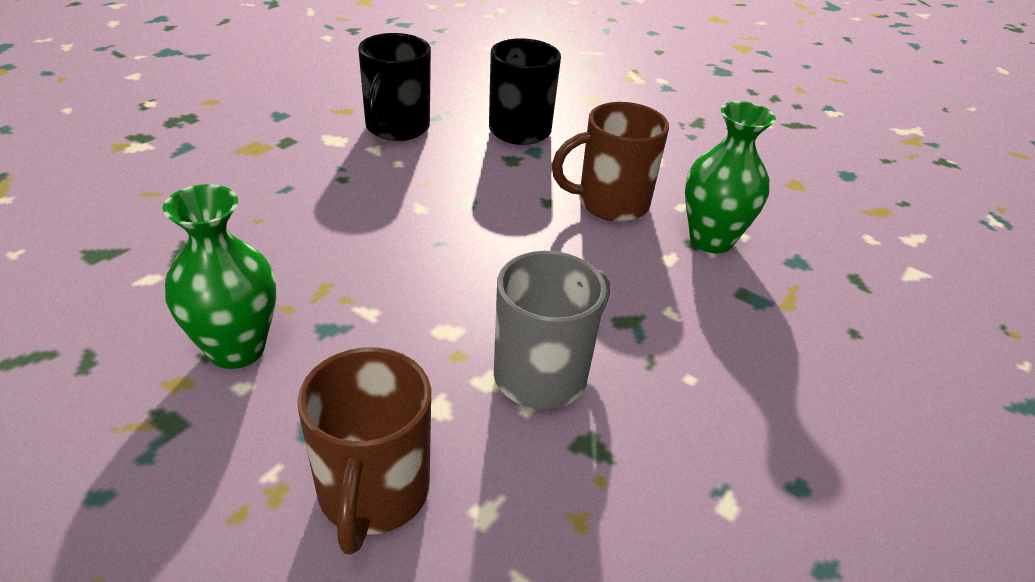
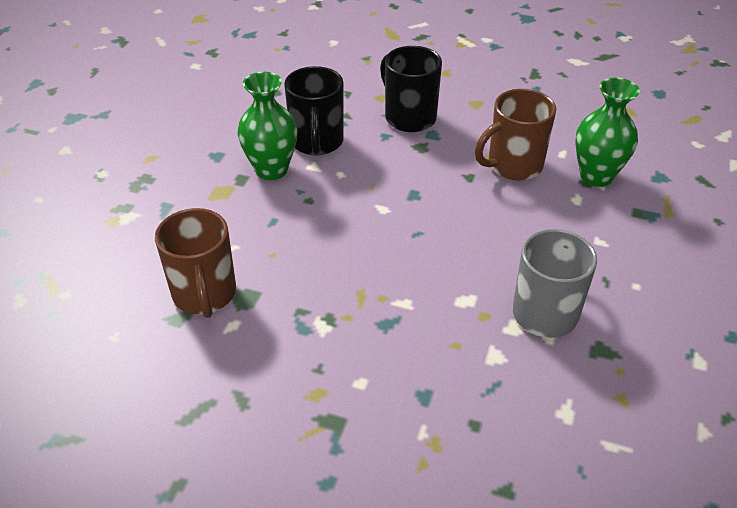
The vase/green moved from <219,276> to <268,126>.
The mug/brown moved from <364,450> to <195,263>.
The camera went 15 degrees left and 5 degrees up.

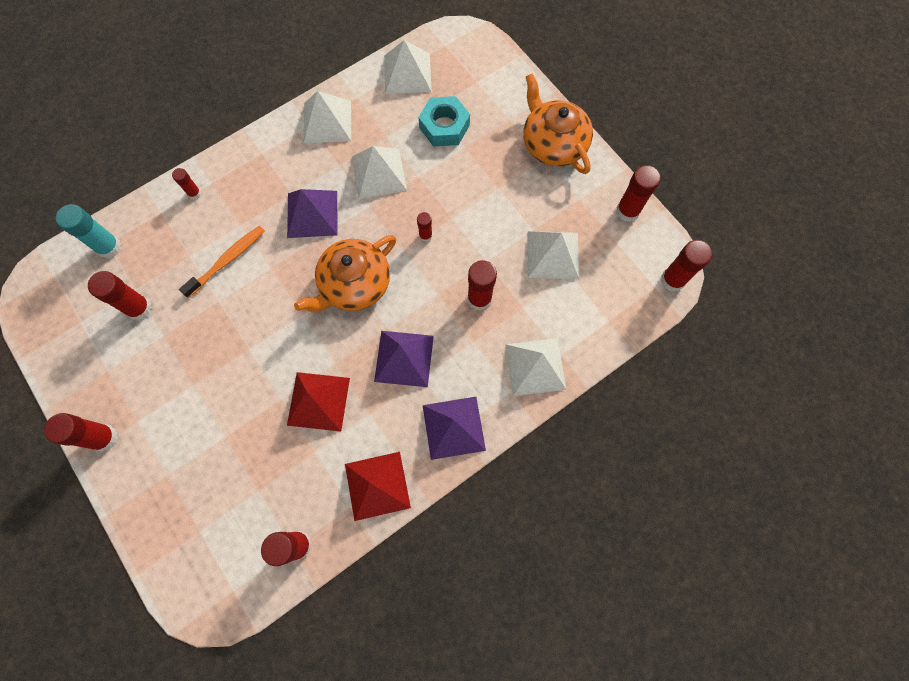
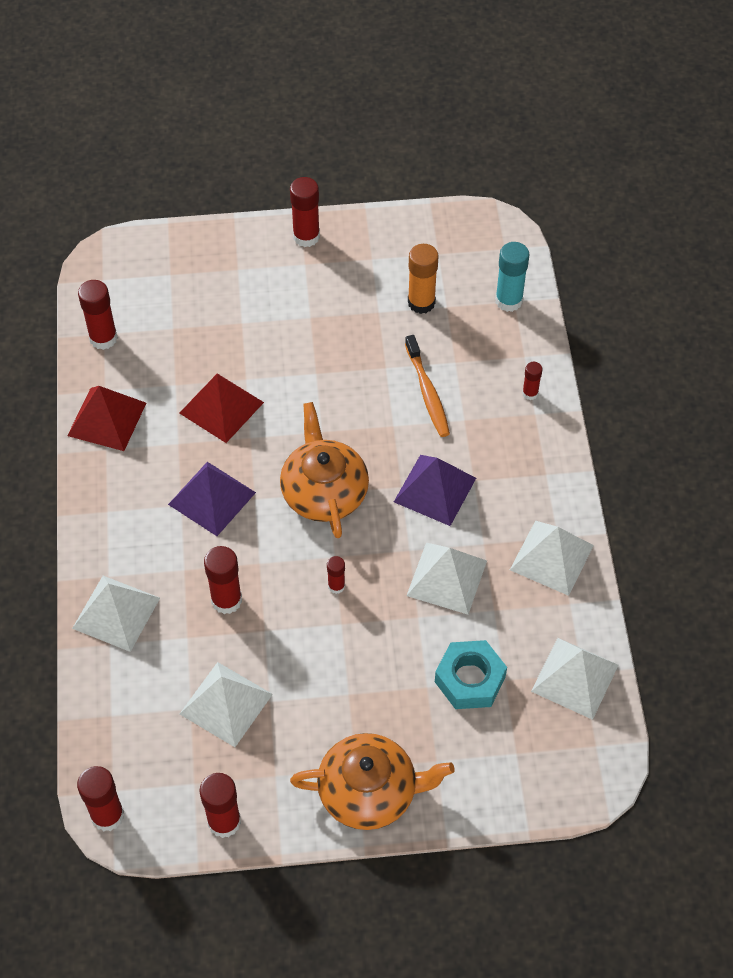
The pyramid/purple at <454,428> disappeared.
The glue stick/red at <120,295> became the glue stick/orange at <423,279>.
The camera went 120 degrees right and 15 degrees down.

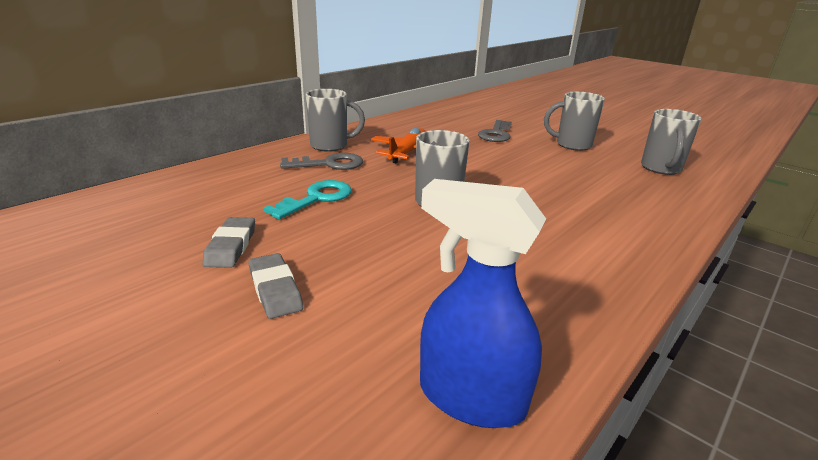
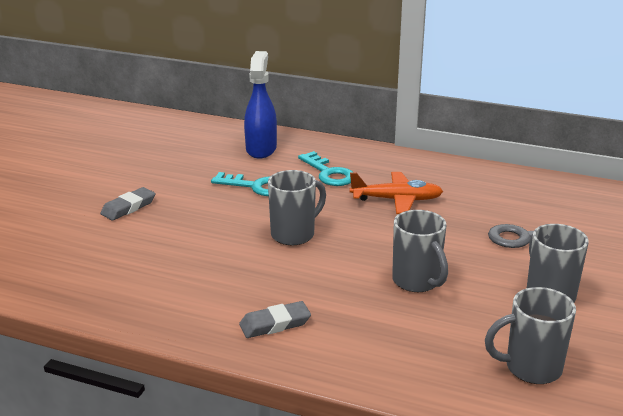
The eraser/grey moved from <228,242> to <275,319>.
The mug/grey moved from <335,120> to <420,251>.
The spray bottle/blue moved from <483,303> to <260,105>.
The key/grey at <321,161> became the key/turquoise at <325,168>.
The camera went 70 degrees right and 0 degrees up.

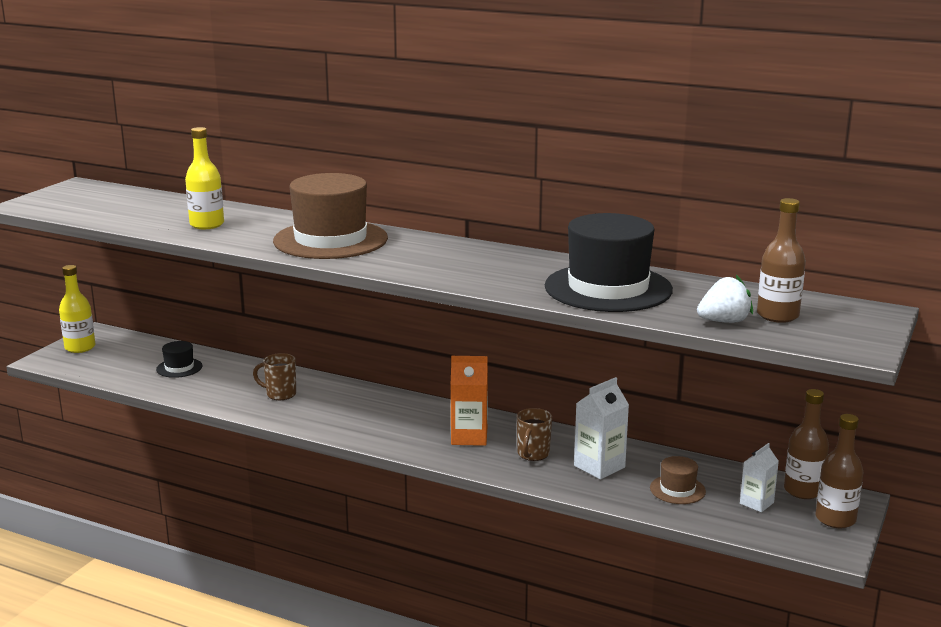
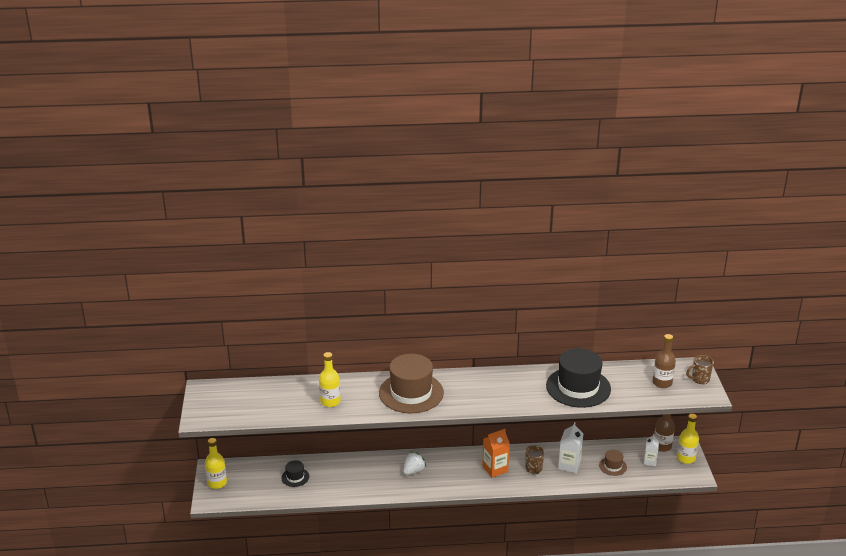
The mug/brown moved from <274,376> to <700,369>.
The strawberry/white moved from <725,299> to <414,463>.
The bottle/brown at <839,471> became the bottle/yellow at <688,439>.
The camera went 30 degrees left and 10 degrees up.

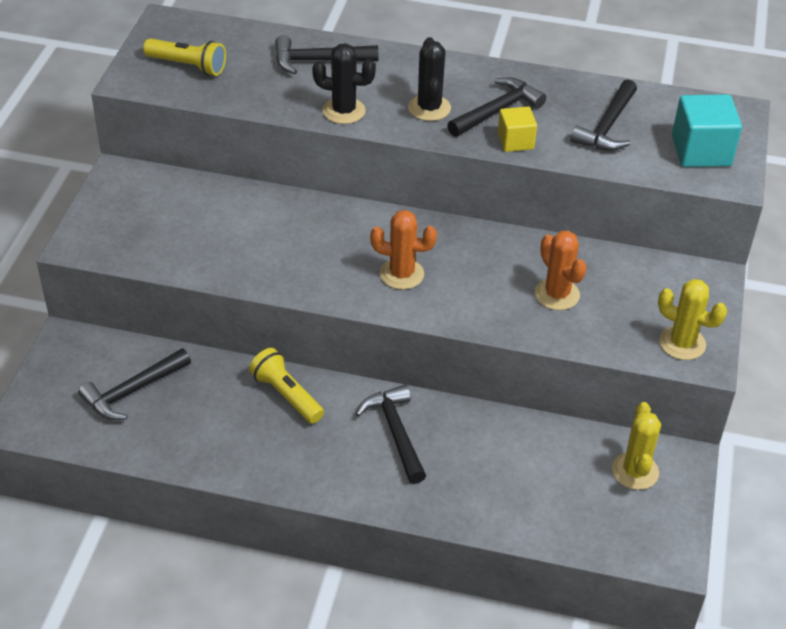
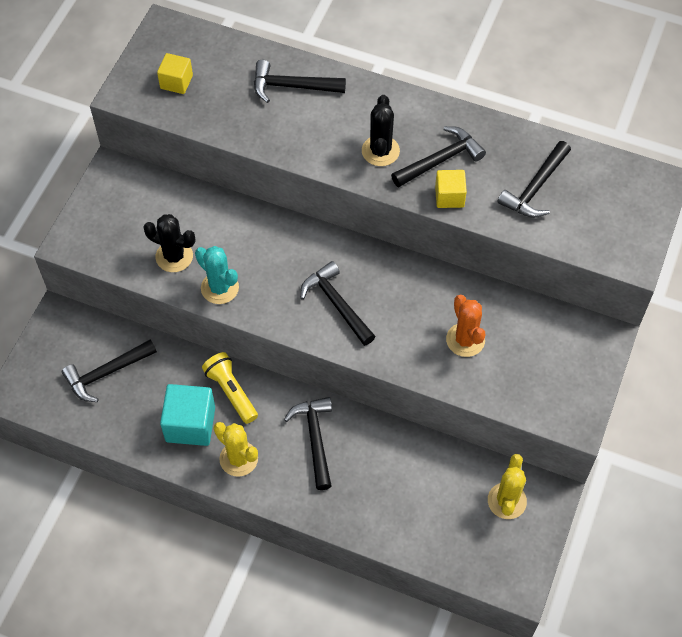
The cactus/turquoise at <217,275> appeared.
The cactus/black moved from <344,83> to <169,243>.
The cactus/yellow moved from <692,319> to <236,449>.
The cube/turquoise moved from <707,130> to <187,415>.
The flashlight/yellow at <184,57> was replaced by the cube/yellow at <175,73>.
The cactus/orange at <403,250> was replaced by the hammer/black at <338,303>.
The camera went 10 degrees right and 15 degrees up.

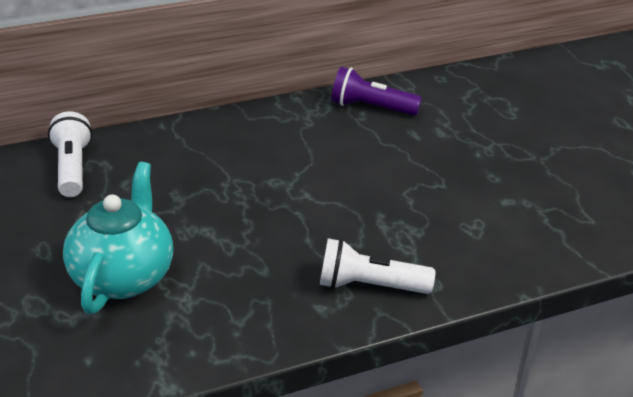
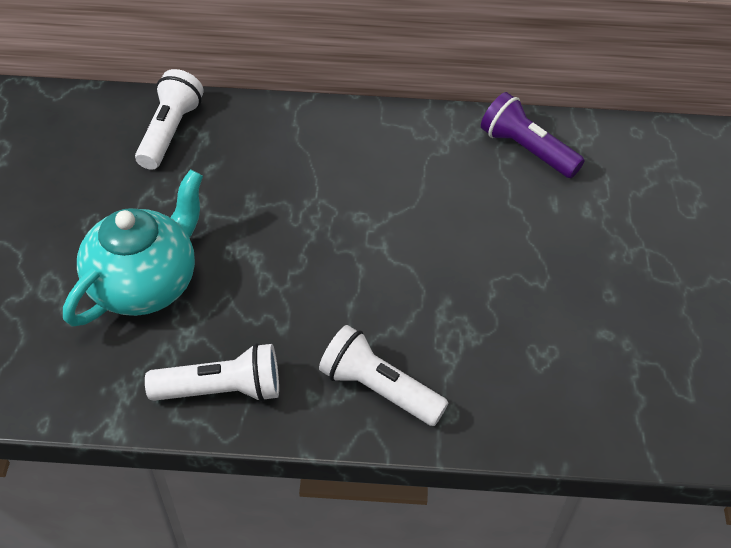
The flashlight/white at <212,372> appeared.
The camera went 25 degrees right and 15 degrees up.

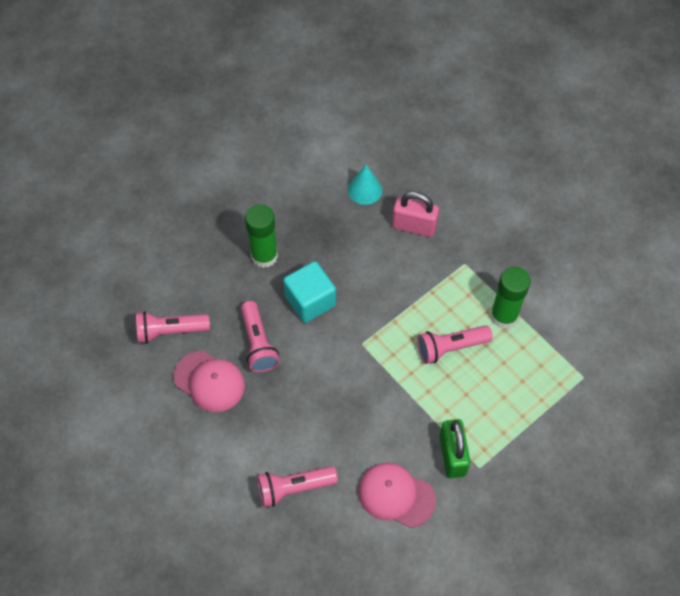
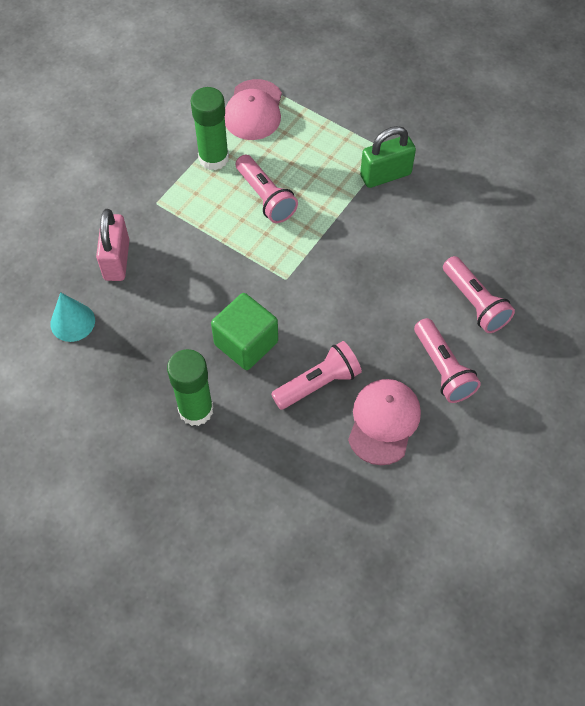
The flashlight/pink moved from <173,327> to <447,360>.
The cap/pink moved from <397,495> to <253,109>.
The cube/turquoise at <309,292> became the cube/green at <244,331>.
The camera went 105 degrees left and 0 degrees up.

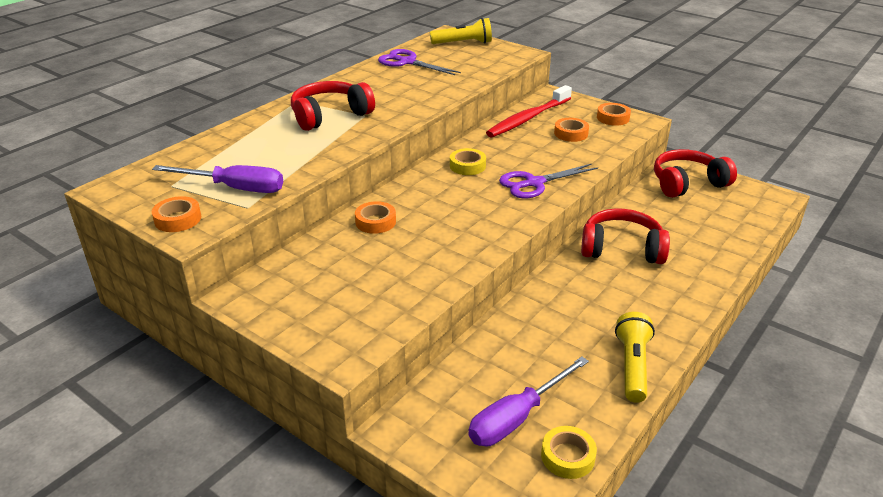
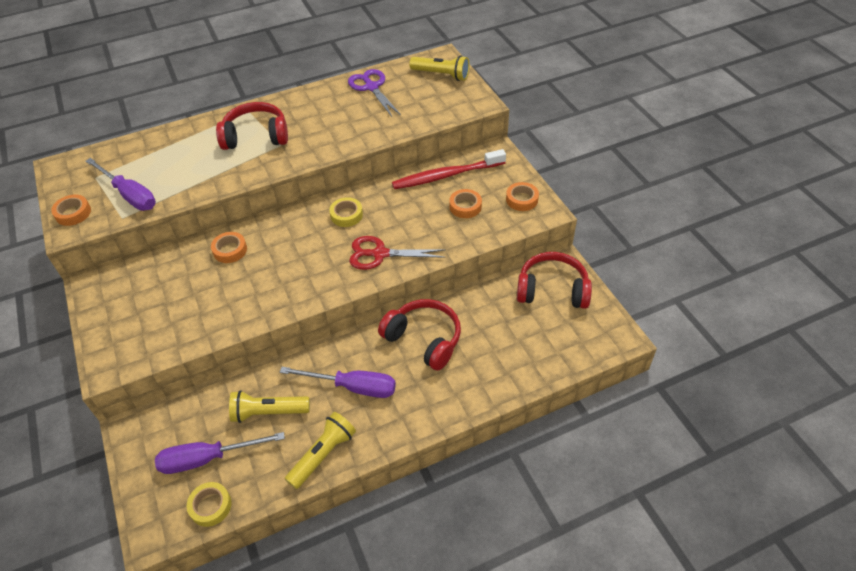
The flashlight/yellow at <269,406> appeared.
The screwdriver/purple at <338,382> appeared.
The scissors/purple at <548,180> became the scissors/red at <397,253>.
The camera went 30 degrees right and 15 degrees up.

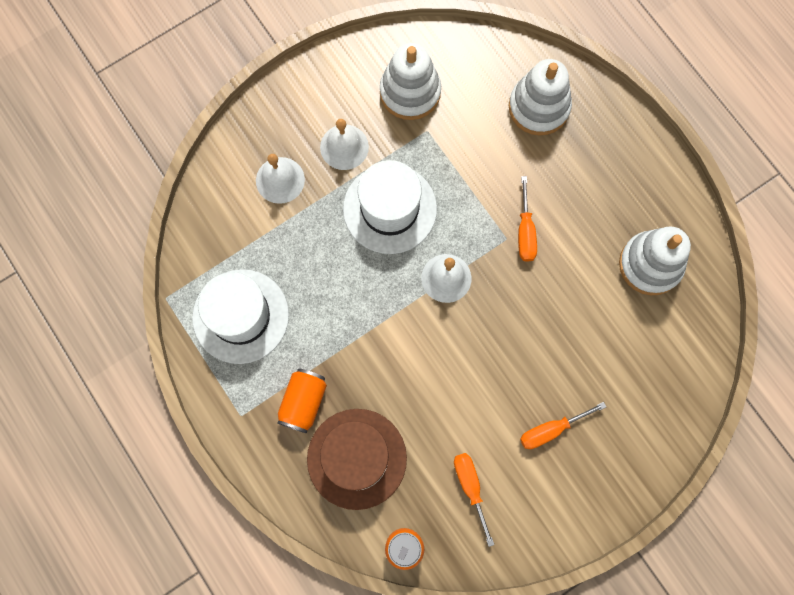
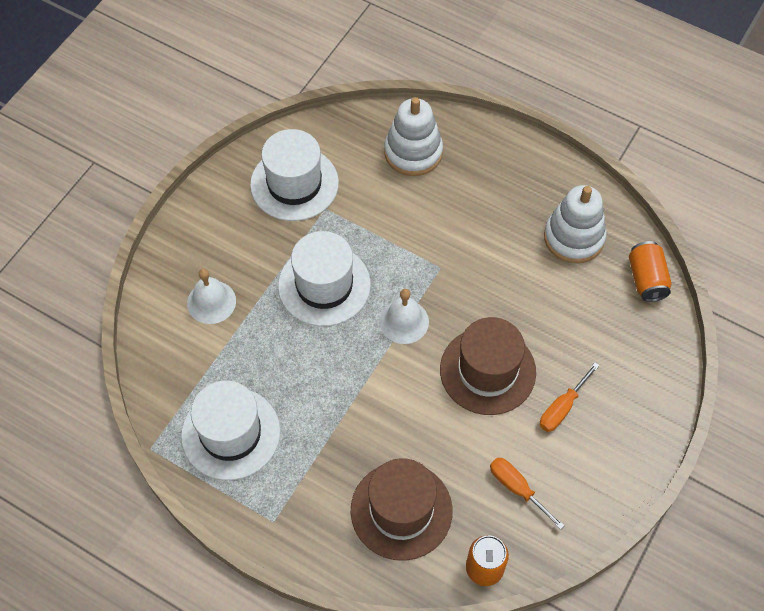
The bell/white at <344,144> disappeared.
The screwdriver/orange at <527,219> disappeared.
The hat/brown at <488,366> appeared.
The can/orange moved from <302,400> to <650,271>.
The stacking toy/white at <410,81> was replaced by the hat/white at <294,175>.
The camera went 25 degrees left and 15 degrees down.

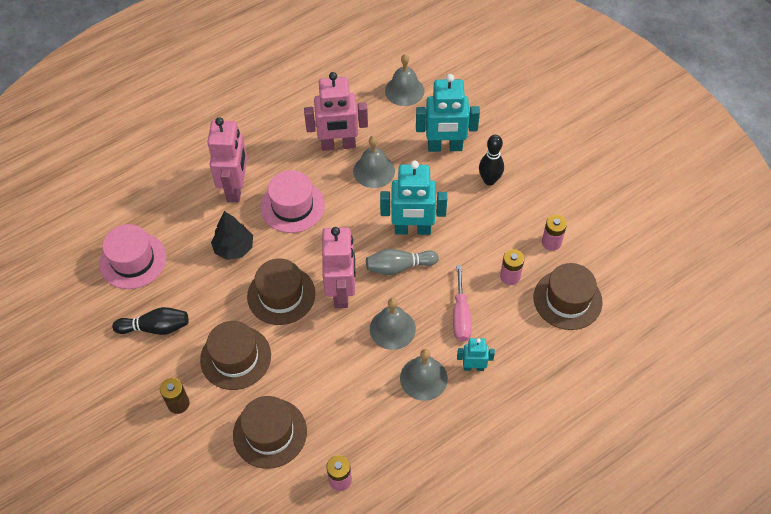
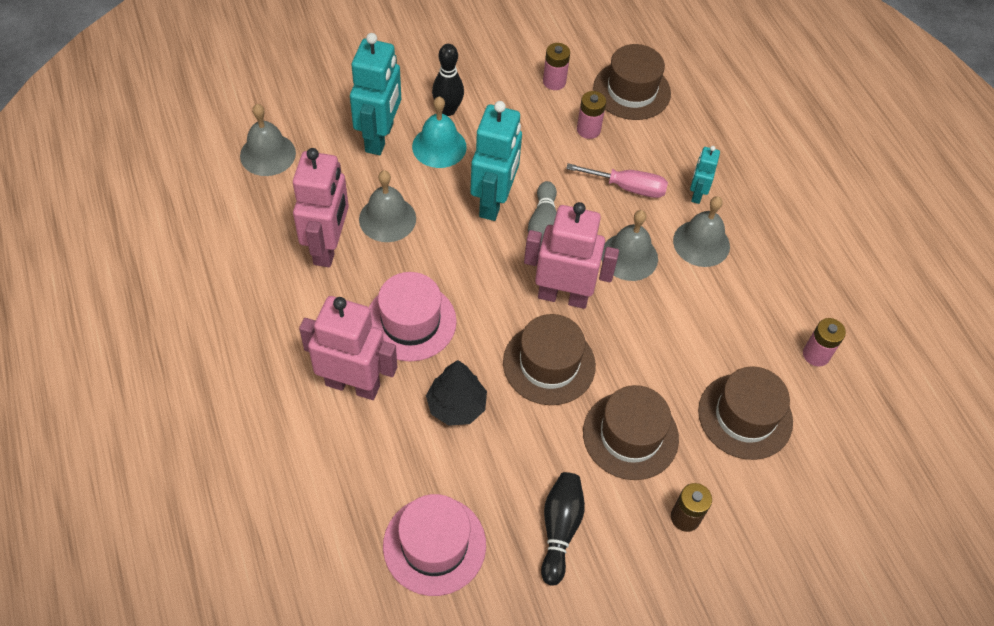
The bell/turquoise at <439,132> appeared.
The camera went 80 degrees left and 0 degrees up.

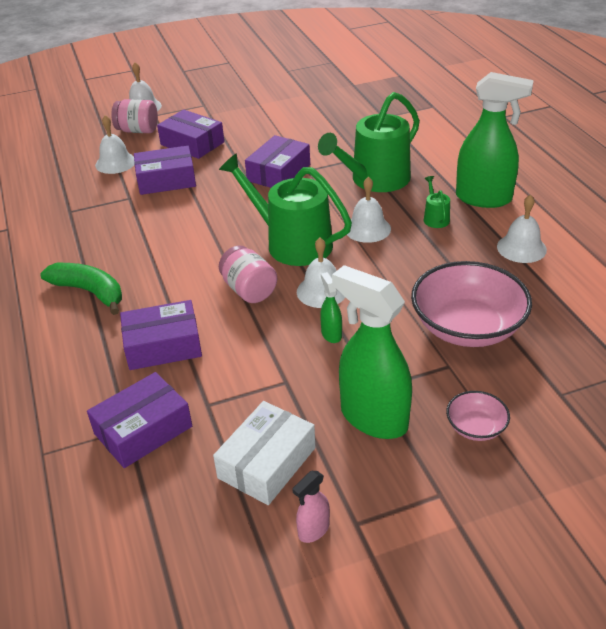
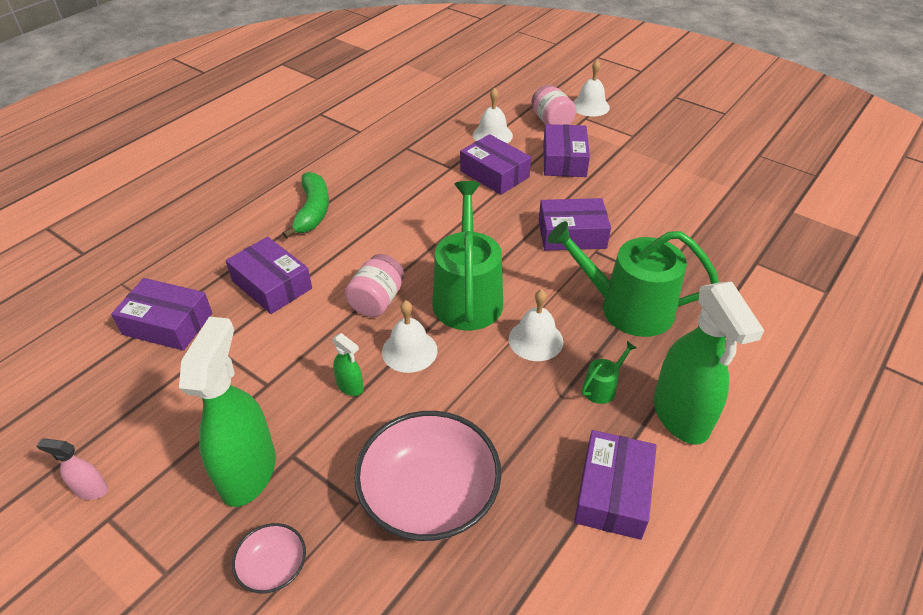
The box/white at <264,453> disappeared.
The bell/white at <522,228> was replaced by the box/purple at <615,485>.
The spray bottle/green at <331,307> turned 90 degrees clockwise.
The camera went 55 degrees right and 5 degrees up.

